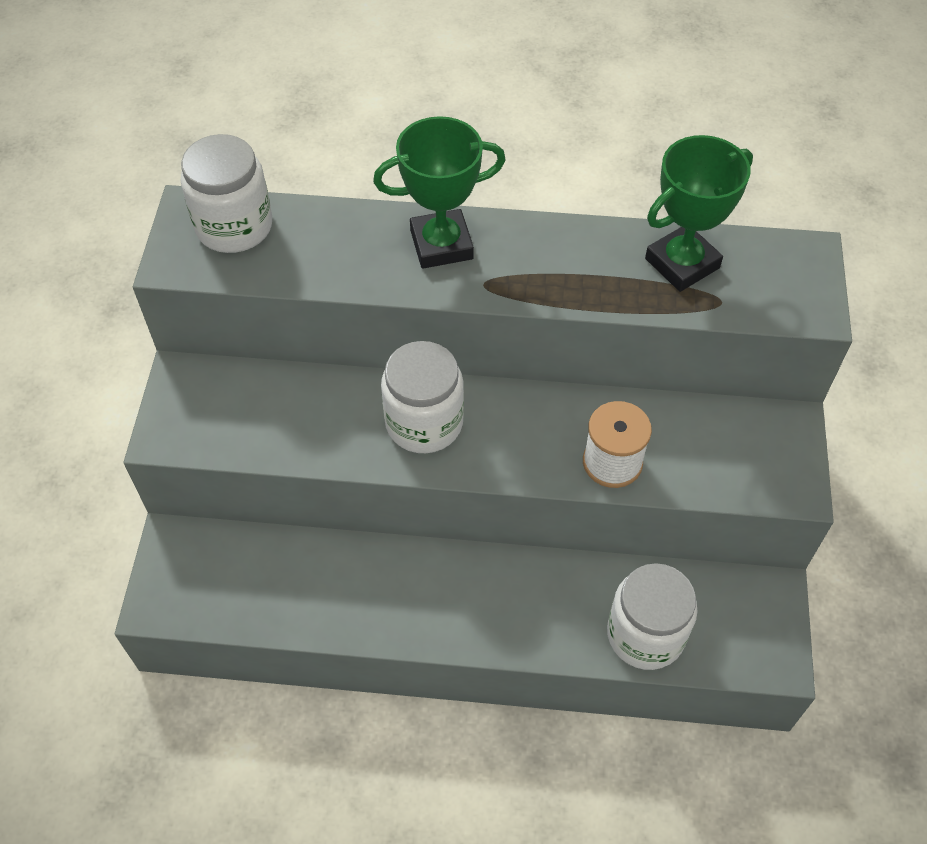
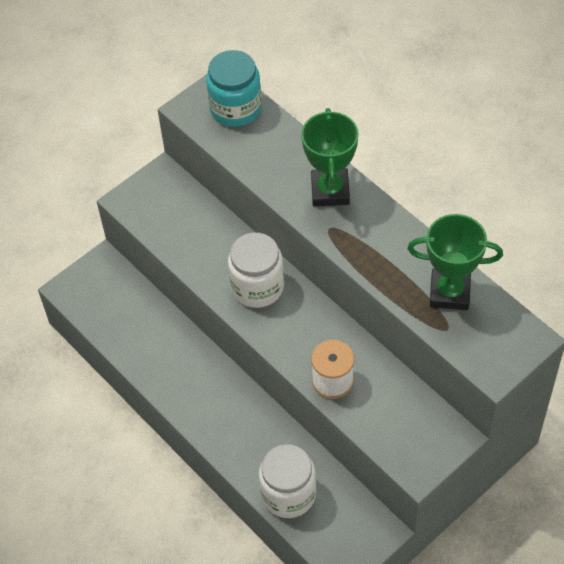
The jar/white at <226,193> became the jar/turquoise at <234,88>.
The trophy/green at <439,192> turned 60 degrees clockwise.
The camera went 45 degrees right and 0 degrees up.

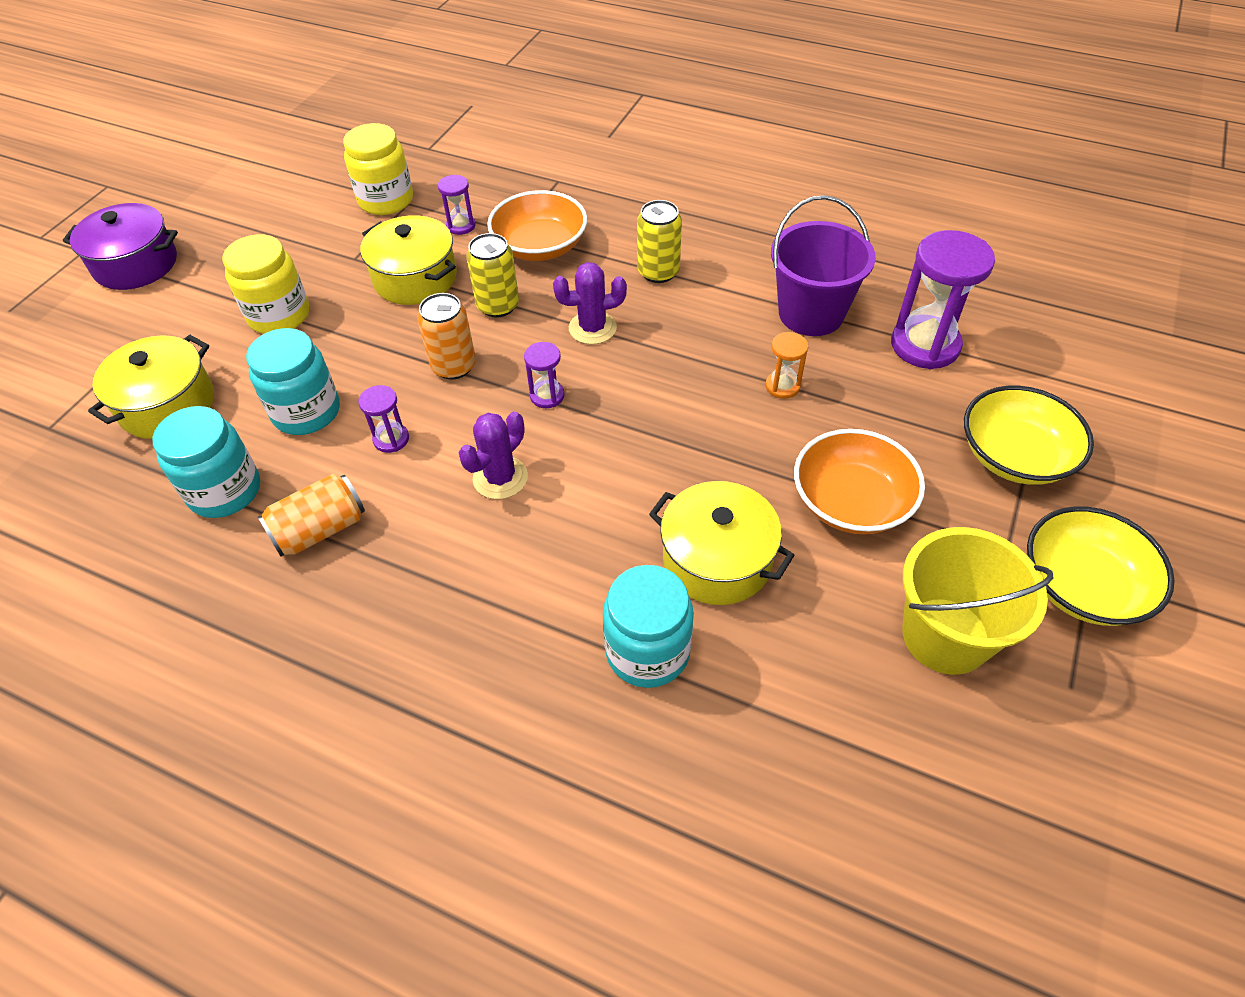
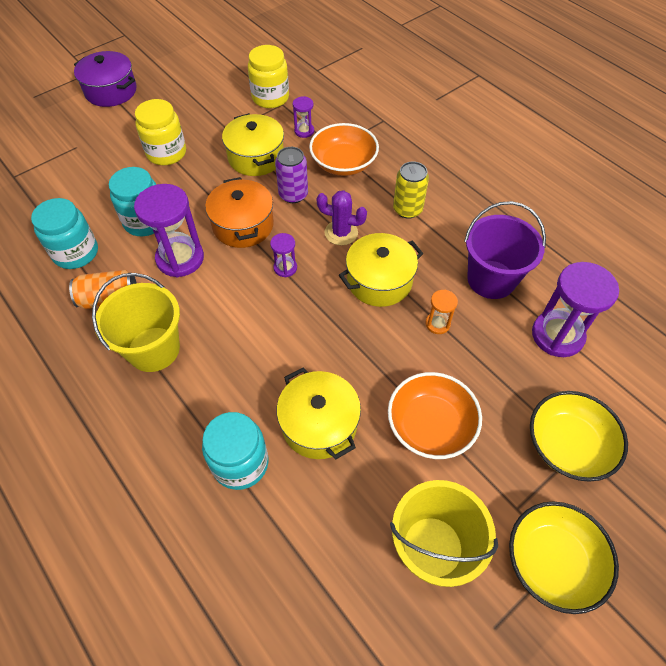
The cactus/purple at <493,455> disappeared.
The bucket/yellow at <136,322> appeared.
The pot/yellow moved from <151,387> to <381,270>.
The can/orange at <446,336> was replaced by the pot/orange at <239,212>.
The can/yellow at <492,275> became the can/purple at <291,175>.
The hourglass/purple at <383,419> changed to 2.03 times the size.
The camera went 25 degrees right and 5 degrees up.

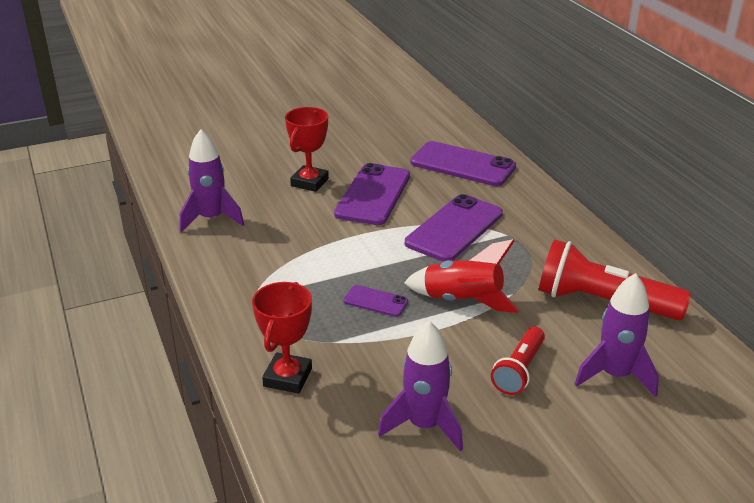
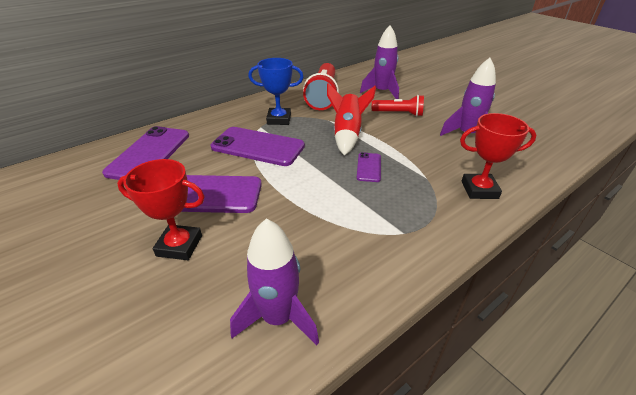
The trophy/blue at <276,91> appeared.
The camera went 105 degrees left and 5 degrees up.

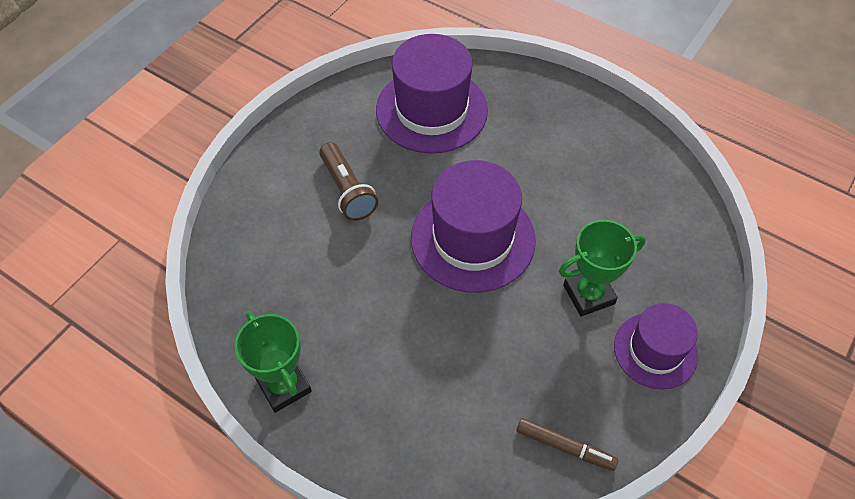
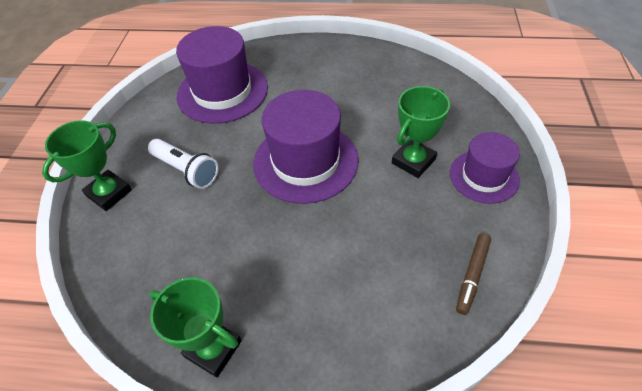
The trophy/green at <87,165> appeared.
The flashlight/brown at <348,181> became the flashlight/white at <183,164>.
The marker/brown at <567,444> turned 120 degrees clockwise.
The camera went 25 degrees left and 5 degrees down.

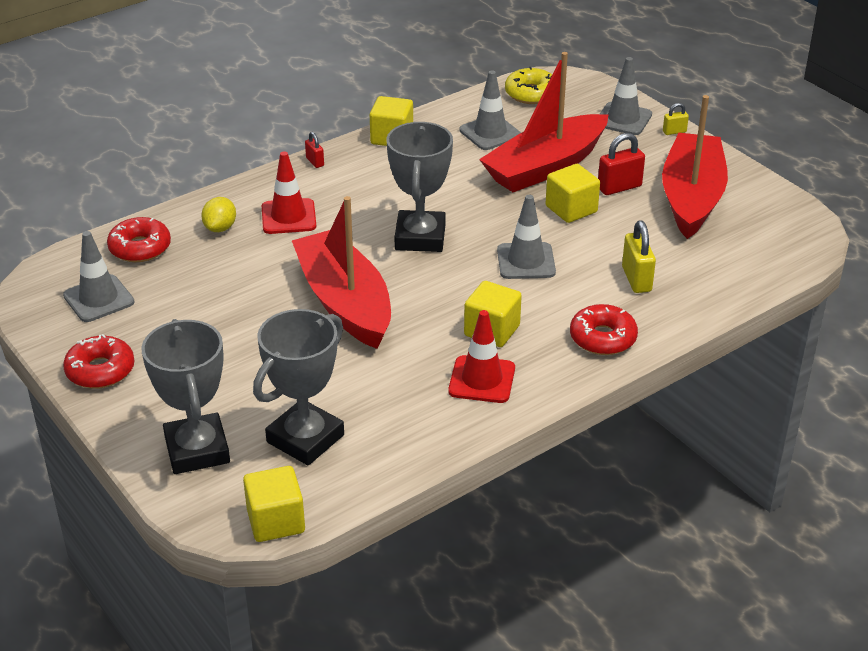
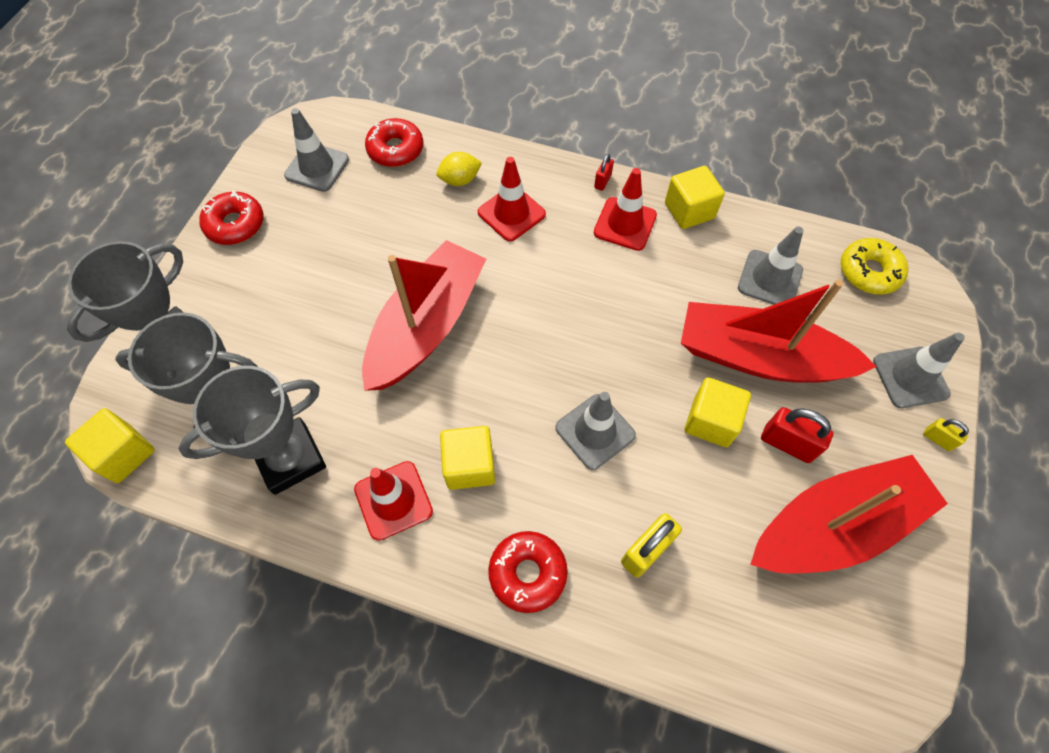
The traffic cone/red at <625,209> appeared.
The trophy/grey moved from <419,187> to <252,430>.
The camera went 55 degrees right and 25 degrees up.

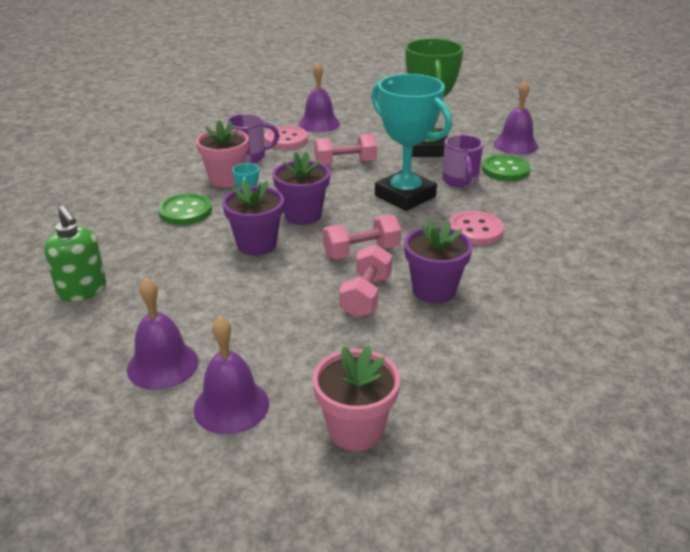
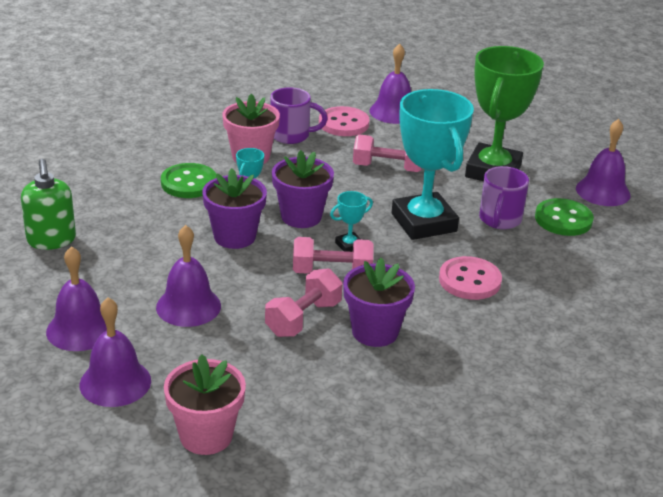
The bell/purple at <188,276> appeared.
The trophy/turquoise at <351,221> appeared.
The camera went 20 degrees right and 0 degrees up.

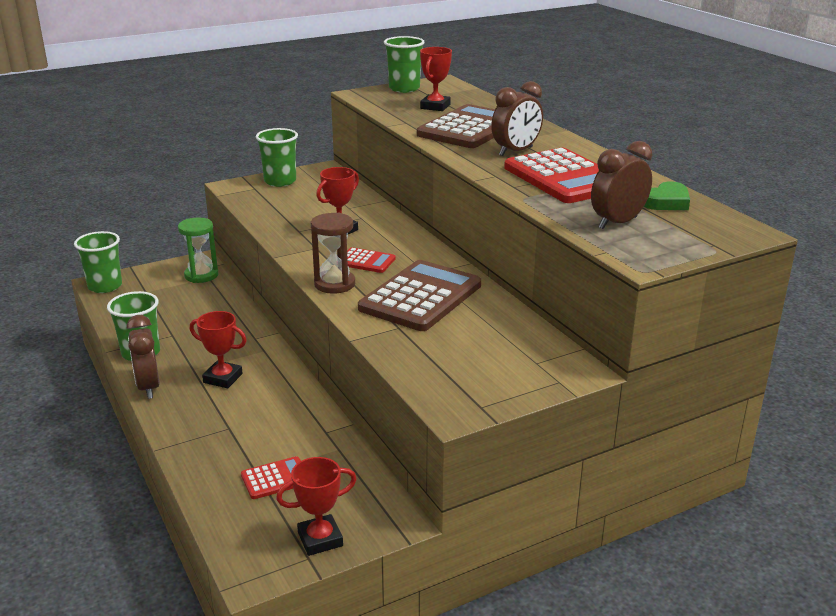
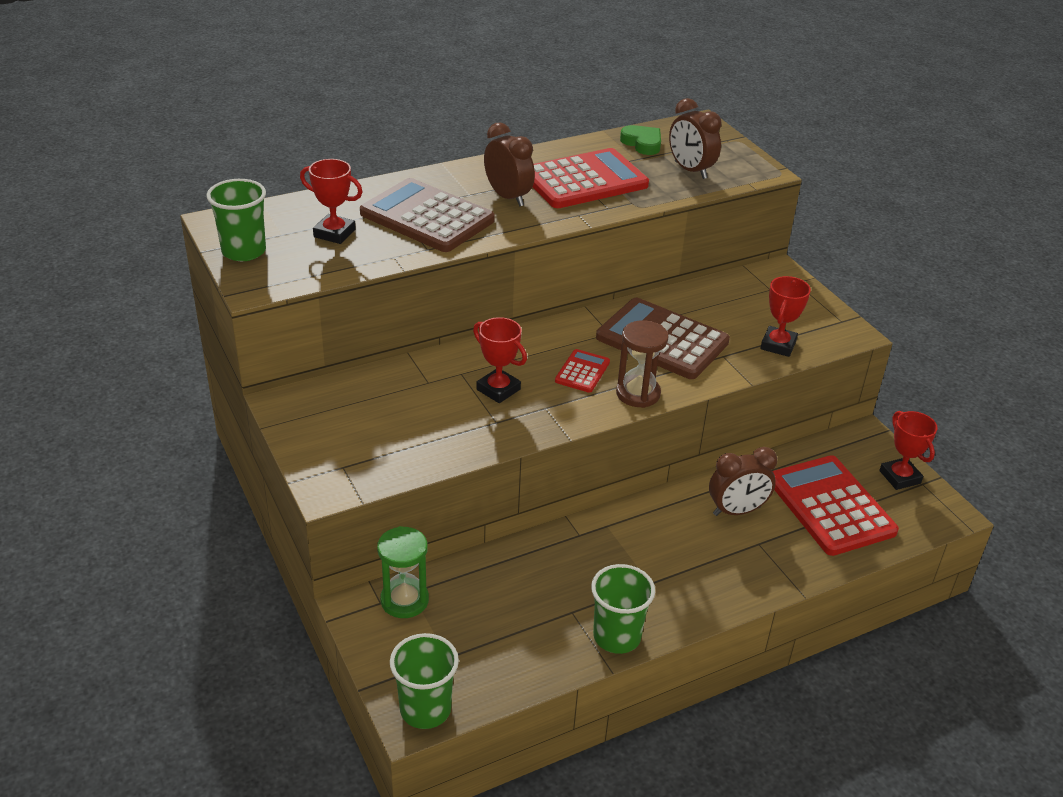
The cup/green at <277,157> disappeared.
The clock/brown moved from <143,357> to <743,481>.
The trophy/red moved from <218,349> to <785,316>.
The calculator/red at <271,477> changed to 2.09 times the size.
The camera went 90 degrees left and 10 degrees up.

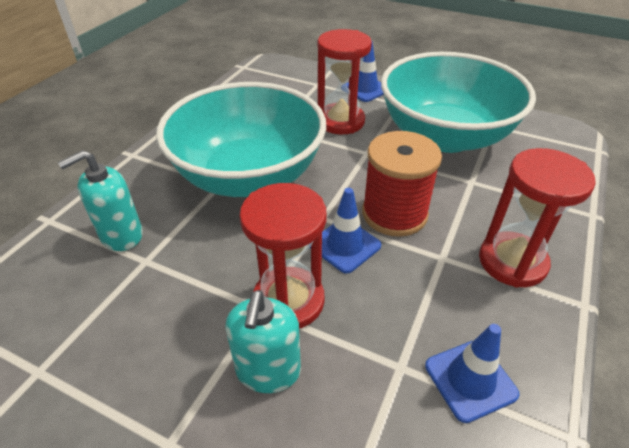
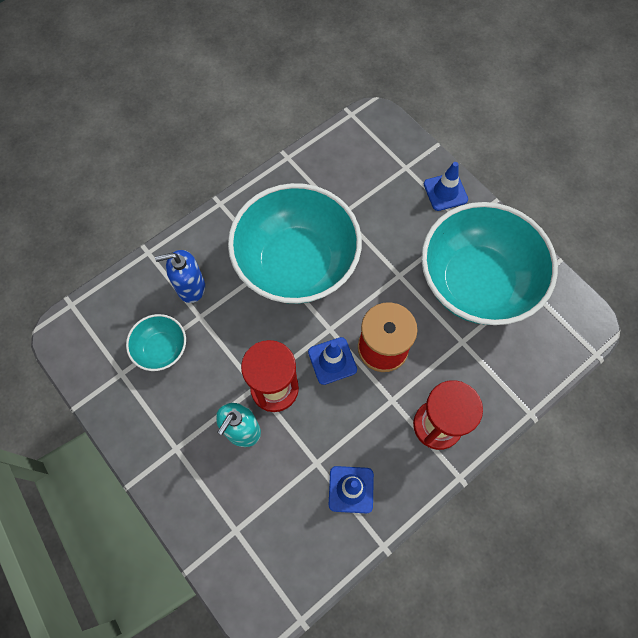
The hourglass/red at <344,81> disappeared.
The bowl/turquoise at <156,342> appeared.
The soap dispenser/turquoise at <100,200> became the soap dispenser/blue at <180,276>.
The camera went 25 degrees right and 25 degrees up.

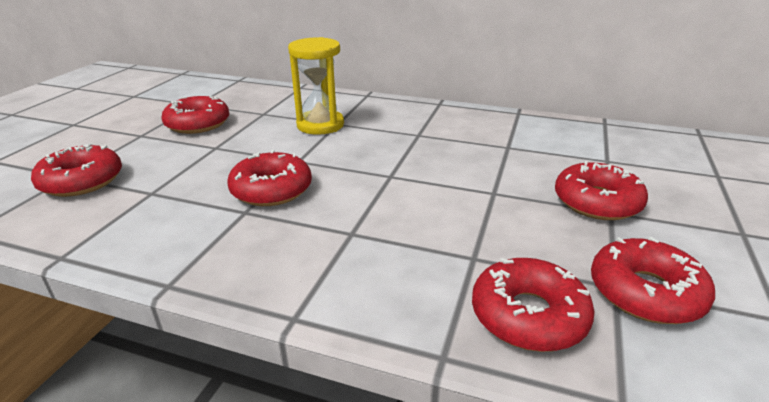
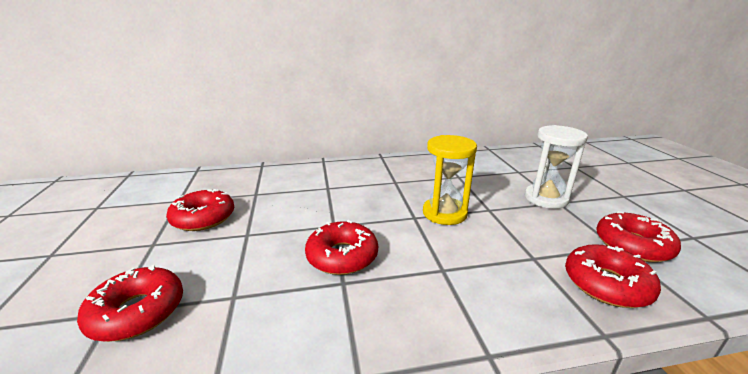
The hourglass/yellow moved from <316,86> to <450,180>.
The donut/red at <601,190> was replaced by the hourglass/white at <556,167>.
The camera went 30 degrees left and 5 degrees down.

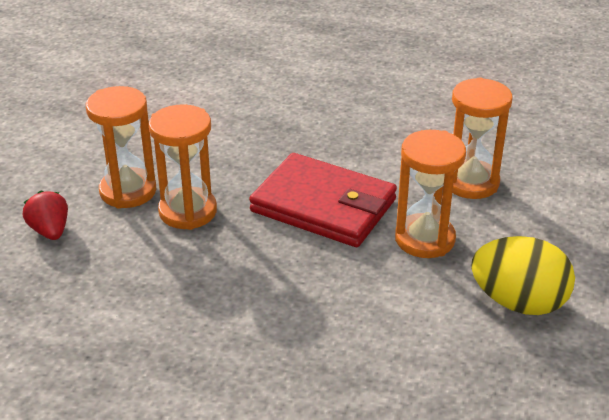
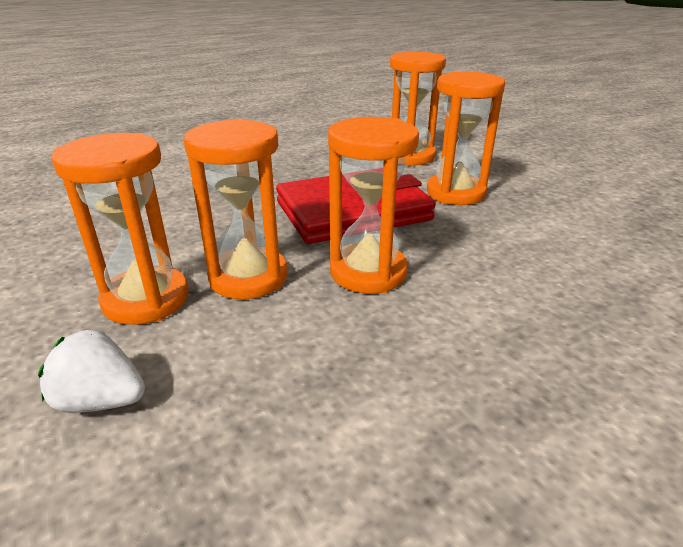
The egg/yellow at <523,275> disappeared.
The hourglass/orange at <373,205> appeared.
The strawberry/red at <45,215> became the strawberry/white at <91,371>.
The camera went 50 degrees left and 5 degrees down.

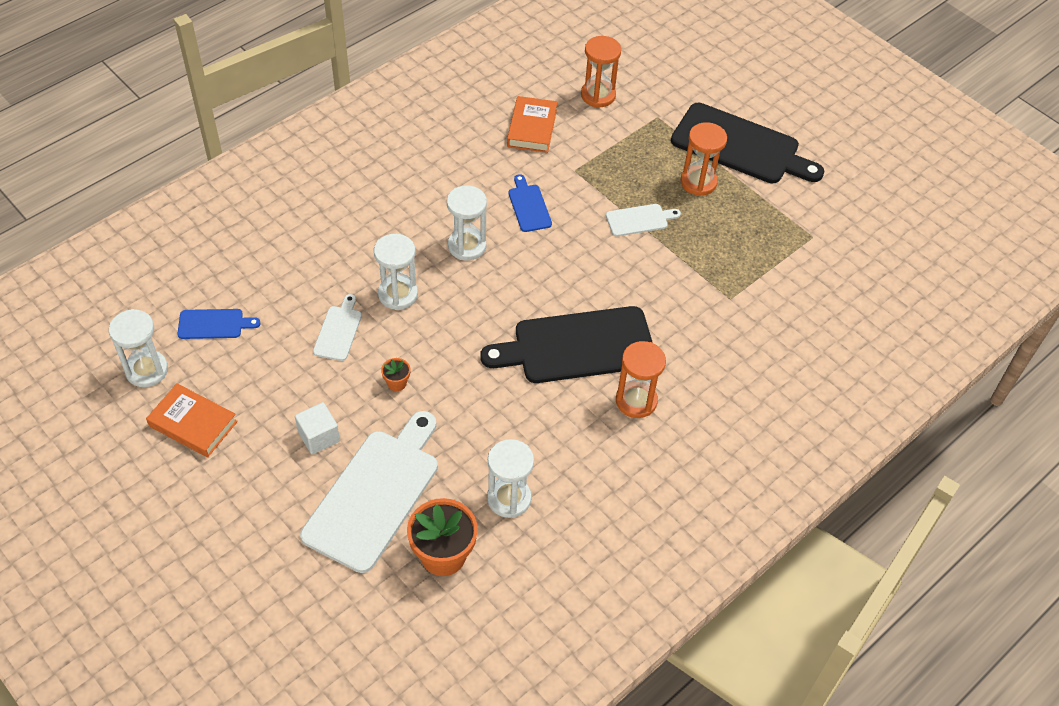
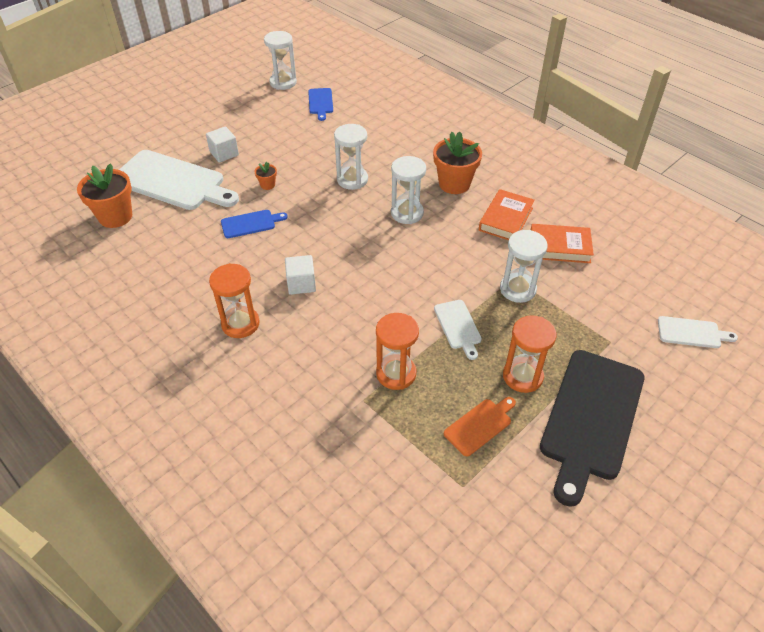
The flower pot/orange at <457,162> appeared.
The cutting board/orange at <480,426> appeared.
The book/orange moved from <192,420> to <507,214>.
The cutting board/white moved from <337,327> to <698,332>.
The hourglass/white moved from <510,478> to <524,266>.
The cutting board/blue moved from <530,203> to <254,224>.
The hourglass/orange moved from <601,71> to <397,351>.
The cutting board/black at <566,344> was replaced by the cube/white at <300,275>.
The camera went 90 degrees right and 5 degrees down.

